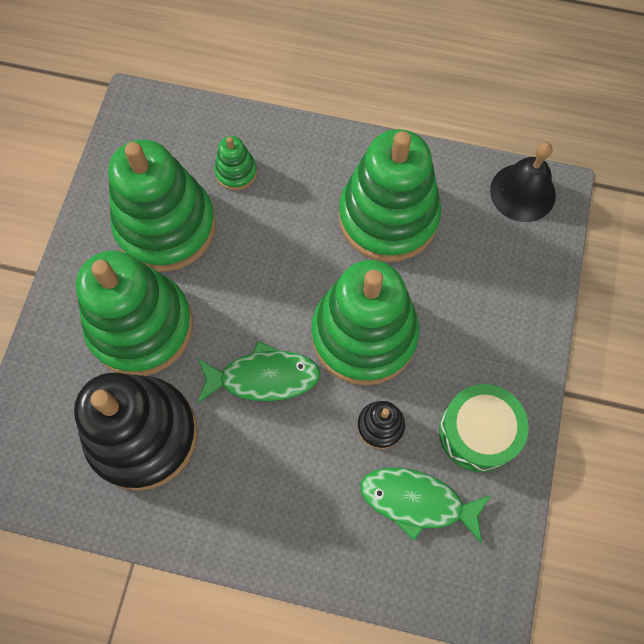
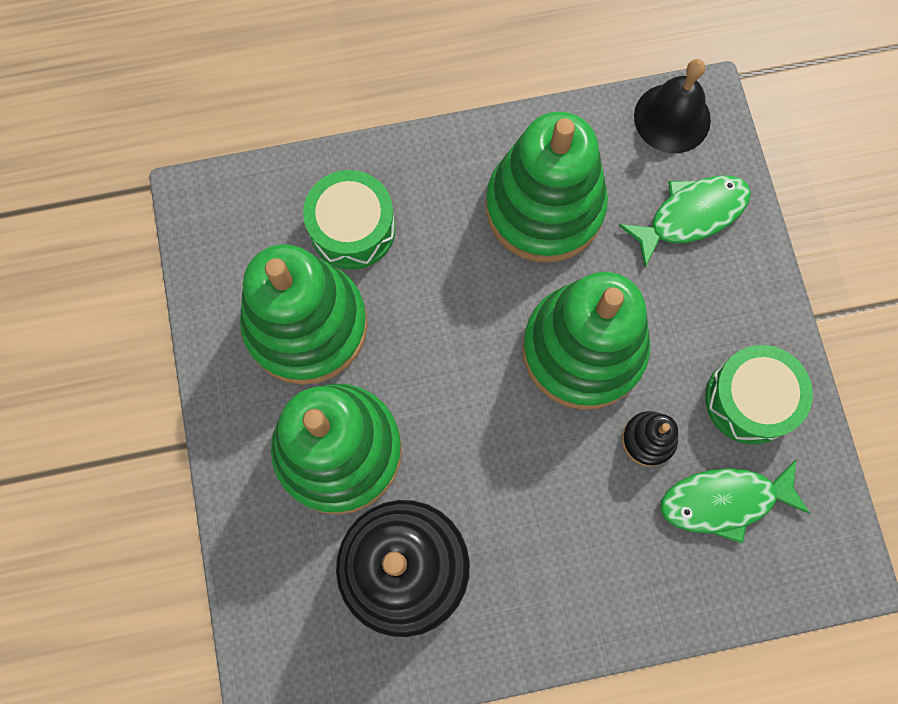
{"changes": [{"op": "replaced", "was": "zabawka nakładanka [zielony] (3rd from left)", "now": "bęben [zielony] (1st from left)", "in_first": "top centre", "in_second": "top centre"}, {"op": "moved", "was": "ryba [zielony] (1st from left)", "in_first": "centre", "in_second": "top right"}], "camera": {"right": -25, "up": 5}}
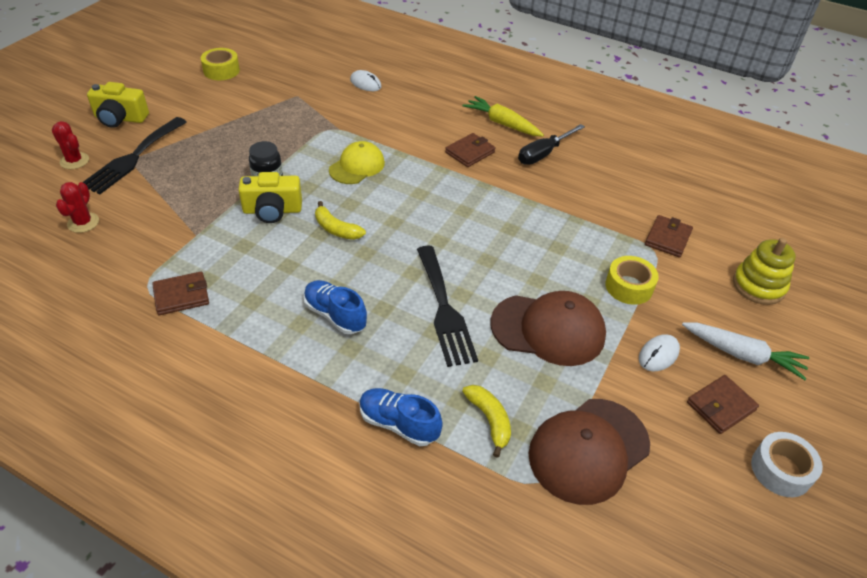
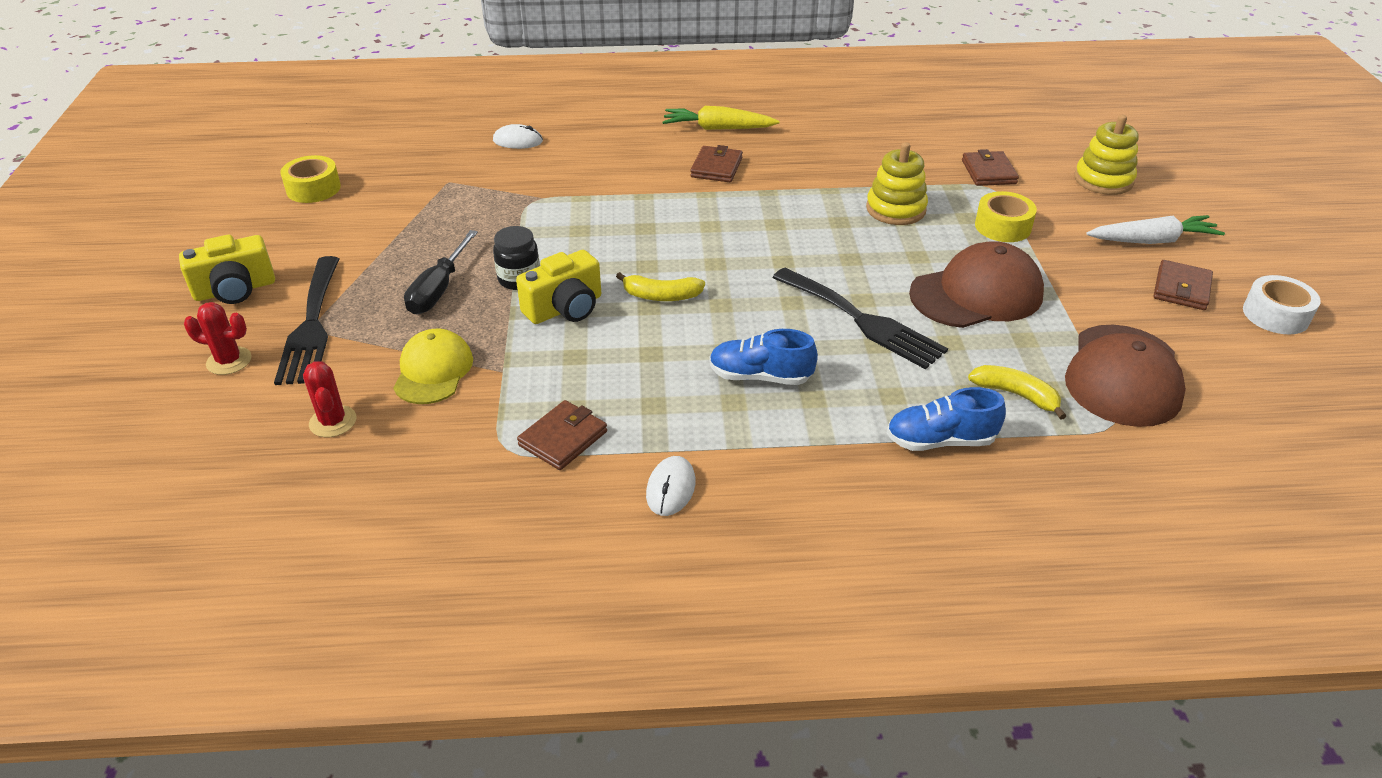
{"changes": [{"op": "moved", "was": "śrubokręt [czarny]", "in_first": "top centre", "in_second": "middle left"}, {"op": "moved", "was": "czapka [żółty]", "in_first": "top centre", "in_second": "middle left"}, {"op": "moved", "was": "myszka [biały] (2nd from left)", "in_first": "middle right", "in_second": "centre"}, {"op": "added", "now": "zabawka nakładanka [żółty] (1st from left)", "in_second": "top centre"}], "camera": {"right": -30, "up": -5}}
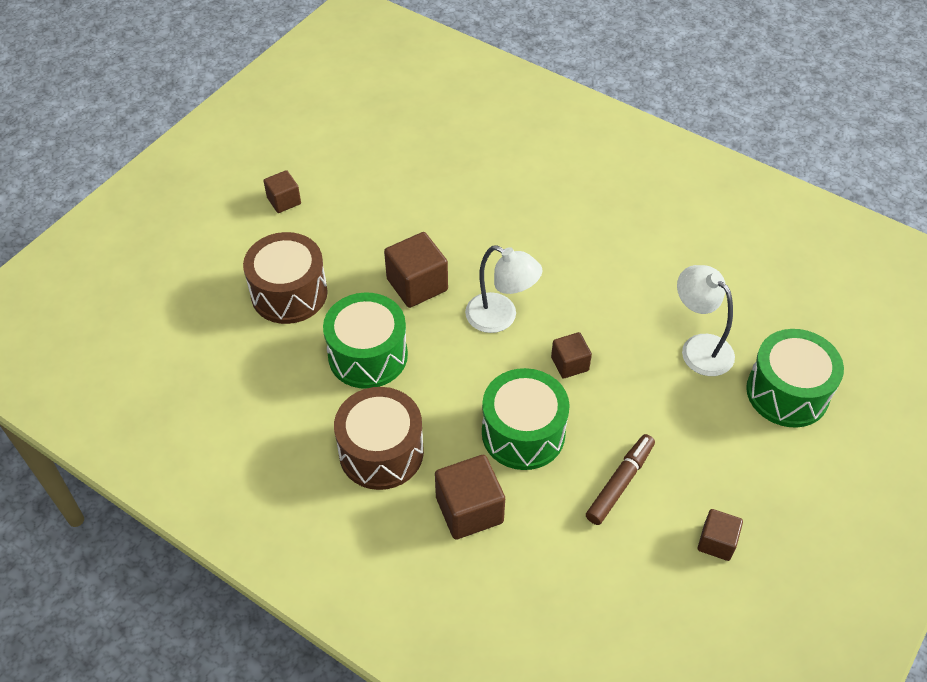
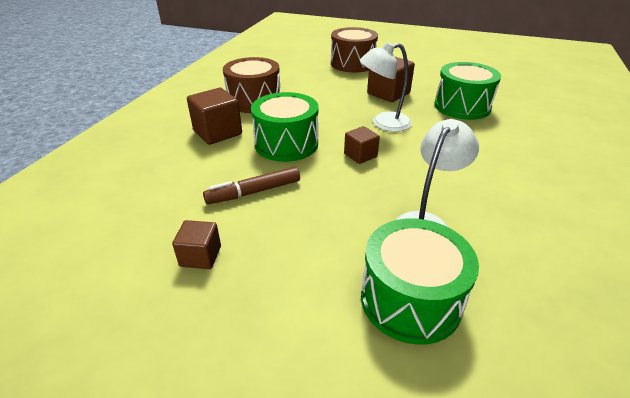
{"changes": [{"op": "removed", "was": "sześcian [brązowy] (1st from left)", "in_first": "top left"}, {"op": "turned", "was": "lampka [biały] (1st from left)", "in_first": "centre", "in_second": "top centre", "clockwise": 60}, {"op": "moved", "was": "bęben [zielony] (1st from left in the first image)", "now": "bęben [zielony] (3rd from left)", "in_first": "centre", "in_second": "top right"}, {"op": "turned", "was": "flamaster [brązowy]", "in_first": "bottom right", "in_second": "centre", "clockwise": 135}], "camera": {"right": 75, "up": -15}}
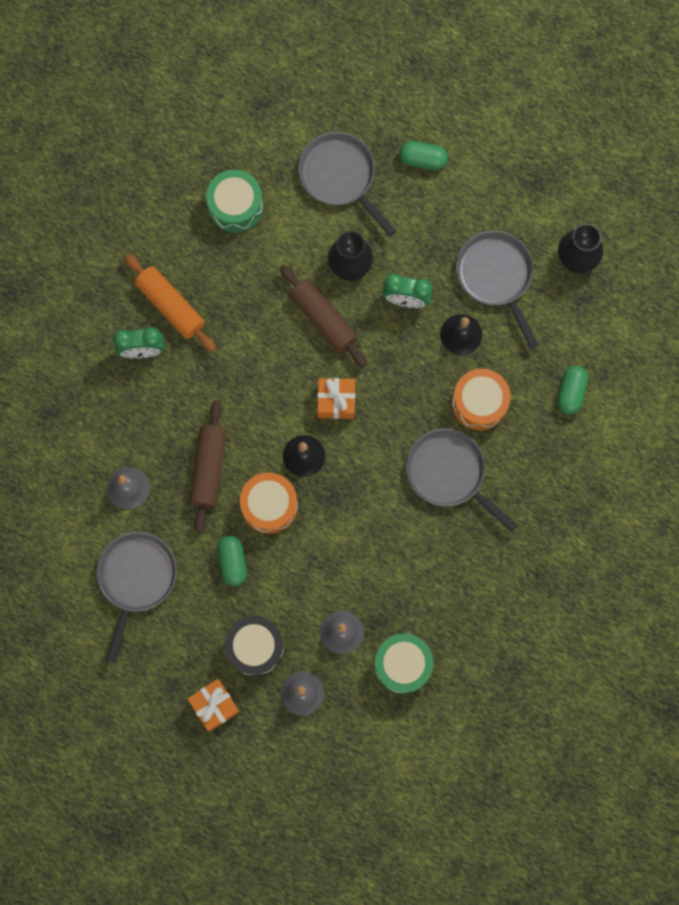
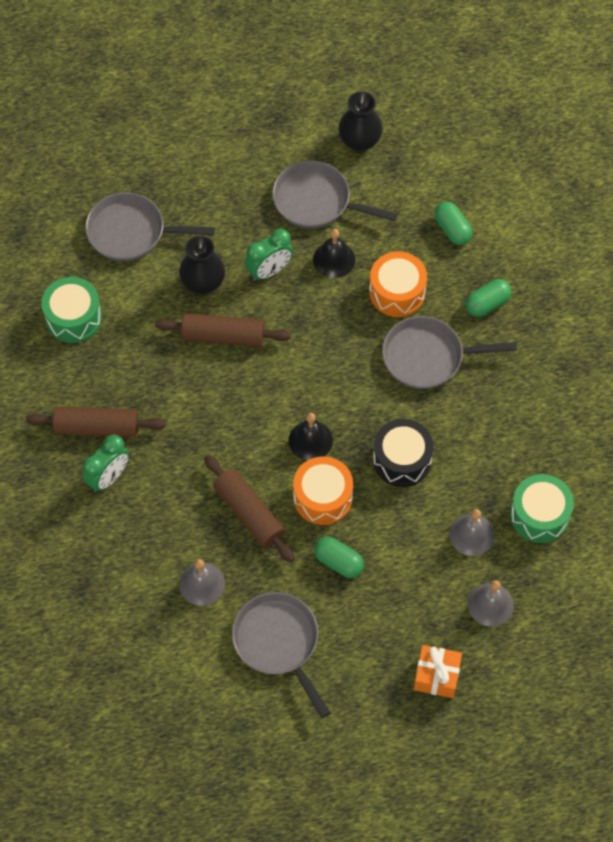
{"changes": [{"op": "moved", "was": "kapsułka [zielony] (2nd from left in the first image)", "now": "kapsułka [zielony] (3rd from left)", "in_first": "top centre", "in_second": "middle right"}, {"op": "recoloured", "was": "wałek do ciasta [pomarańczowy]", "now": "wałek do ciasta [brązowy] (1st from left)", "in_first": "middle left", "in_second": "middle left"}, {"op": "removed", "was": "prezent [pomarańczowy] (2nd from left)", "in_first": "centre"}, {"op": "moved", "was": "bęben [czarny]", "in_first": "bottom centre", "in_second": "centre"}], "camera": {"right": -45, "up": -15}}
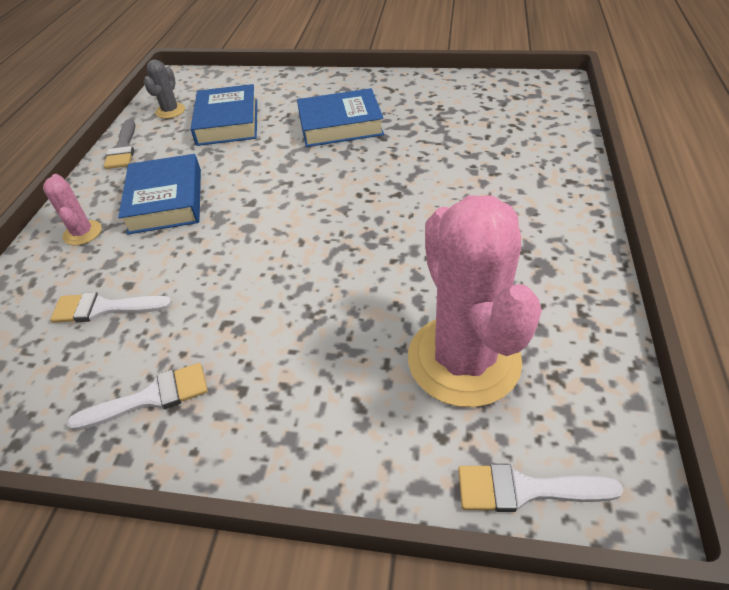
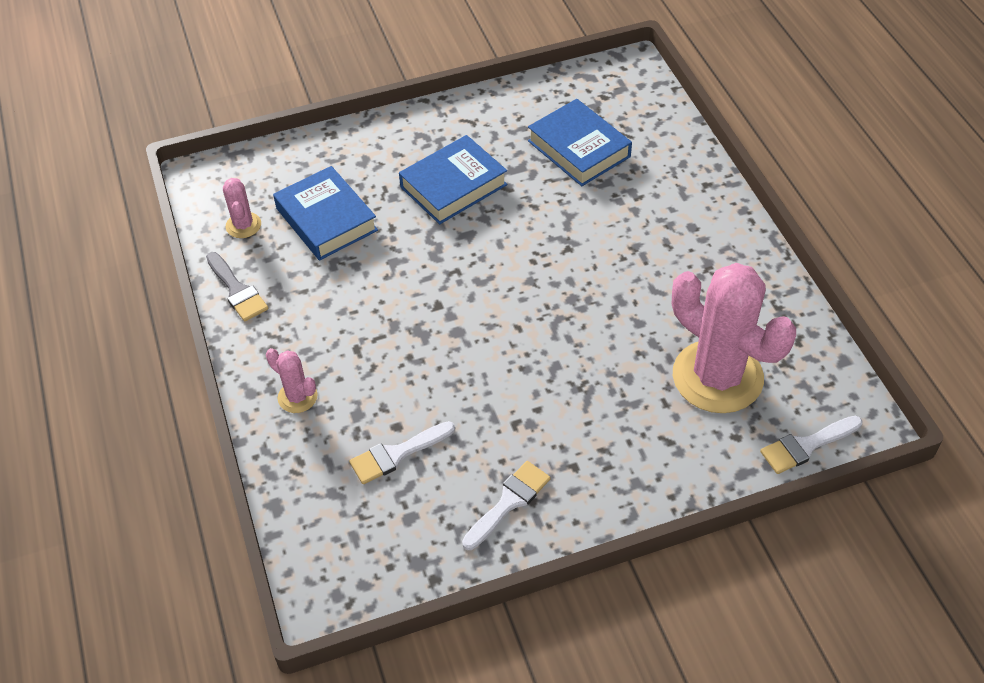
{"changes": [{"op": "recoloured", "was": "kaktus [szary]", "now": "kaktus [różowy] (1st from left)", "in_first": "top left", "in_second": "top left"}, {"op": "moved", "was": "książka [niebieski] (1st from left in the first image)", "now": "książka [niebieski] (3rd from left)", "in_first": "top left", "in_second": "top centre"}], "camera": {"right": -30, "up": 5}}
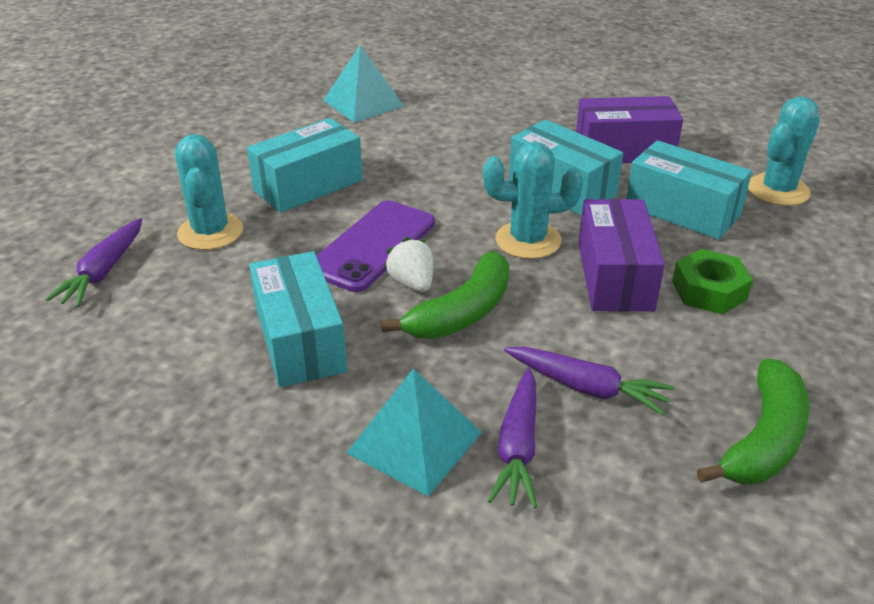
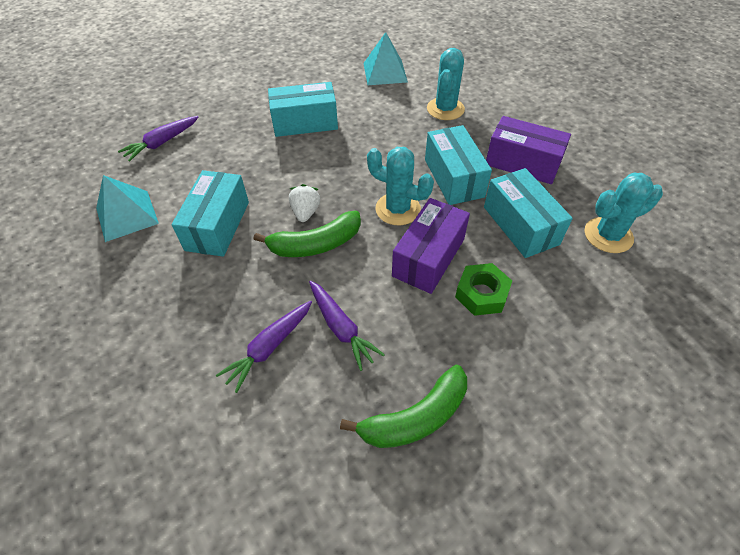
{"changes": [{"op": "moved", "was": "kaktus [turkusowy] (1st from left in the first image)", "now": "kaktus [turkusowy] (2nd from left)", "in_first": "top left", "in_second": "top centre"}, {"op": "removed", "was": "telefon [fioletowy]", "in_first": "centre"}, {"op": "moved", "was": "piramida [turkusowy] (2nd from left in the first image)", "now": "piramida [turkusowy] (1st from left)", "in_first": "bottom centre", "in_second": "middle left"}], "camera": {"right": 30, "up": 15}}
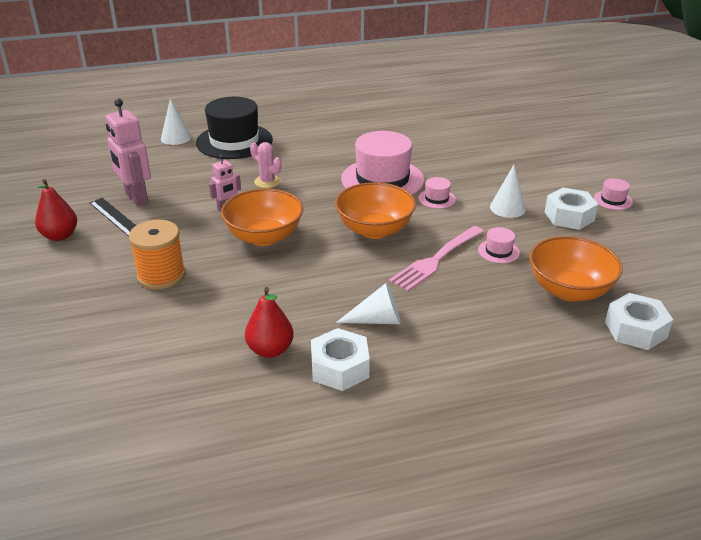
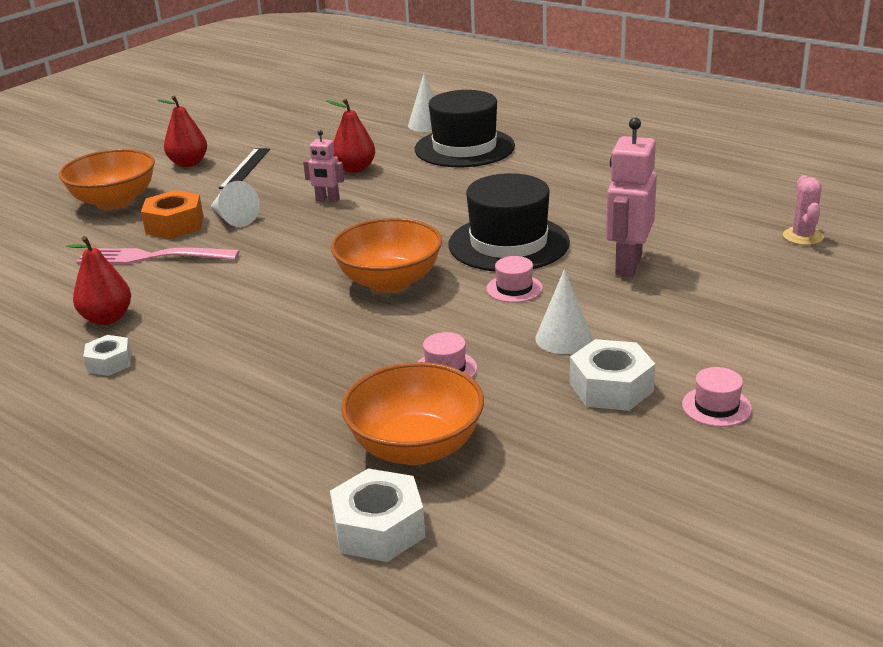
{"changes": [{"op": "moved", "was": "robot [różowy] (1st from left in the first image)", "now": "robot [różowy] (2nd from left)", "in_first": "top left", "in_second": "top right"}, {"op": "recoloured", "was": "kapelusz [różowy] (1st from left)", "now": "kapelusz [czarny] (2nd from left)", "in_first": "top centre", "in_second": "centre"}, {"op": "moved", "was": "kaktus [różowy]", "in_first": "top centre", "in_second": "top right"}, {"op": "moved", "was": "miska [pomarańczowy] (1st from left)", "in_first": "centre", "in_second": "top left"}, {"op": "replaced", "was": "szpulka [pomarańczowy]", "now": "nakrętka [pomarańczowy]", "in_first": "middle left", "in_second": "top left"}, {"op": "moved", "was": "widelec [różowy]", "in_first": "centre", "in_second": "middle left"}, {"op": "moved", "was": "stożek [biały] (2nd from left in the first image)", "now": "stożek [biały] (1st from left)", "in_first": "centre", "in_second": "top left"}, {"op": "resized", "was": "nakrętka [biały] (1st from left)", "in_first": "centre", "in_second": "middle left", "ratio": 0.62}, {"op": "added", "now": "gruszka [czerwony] (3rd from left)", "in_second": "top centre"}], "camera": {"right": 55, "up": -5}}
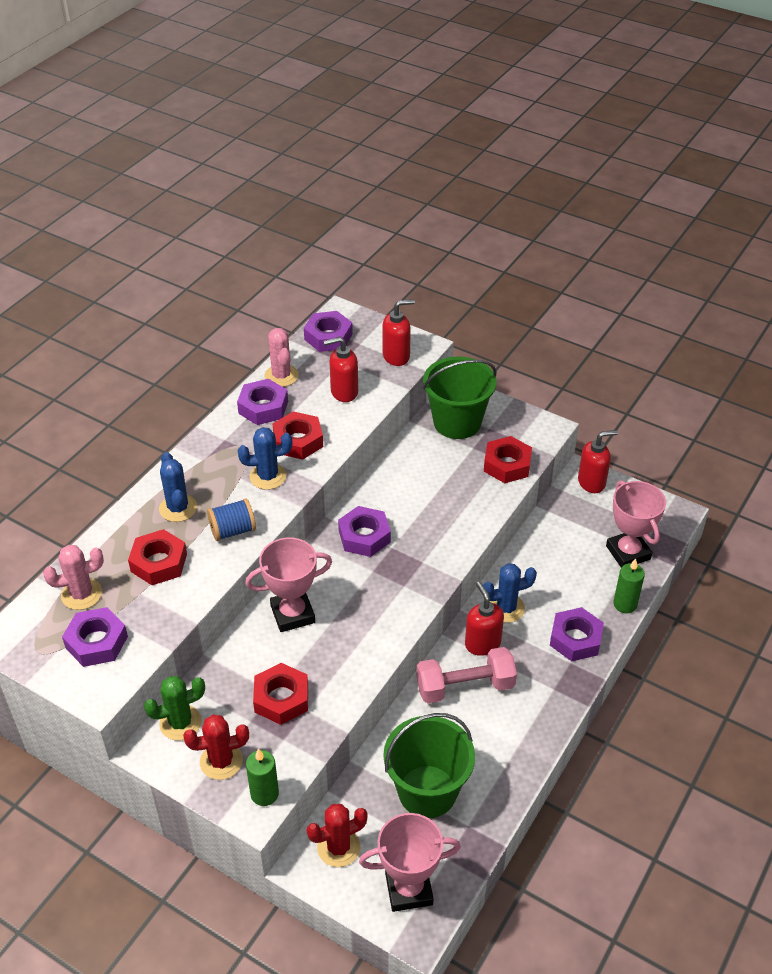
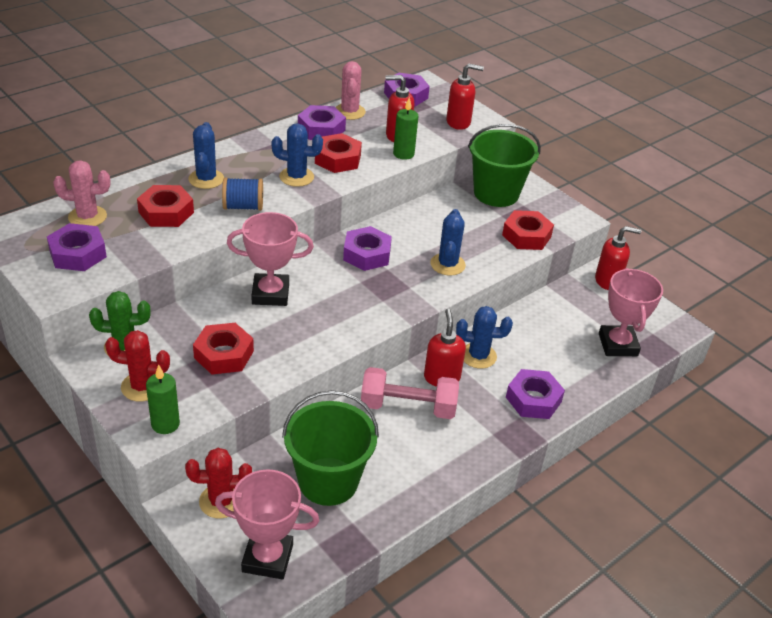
{"changes": [{"op": "moved", "was": "świeca [zielony] (2nd from left)", "in_first": "middle right", "in_second": "top centre"}, {"op": "added", "now": "kaktus [niebieski] (3rd from left)", "in_second": "centre"}], "camera": {"right": 15, "up": -5}}
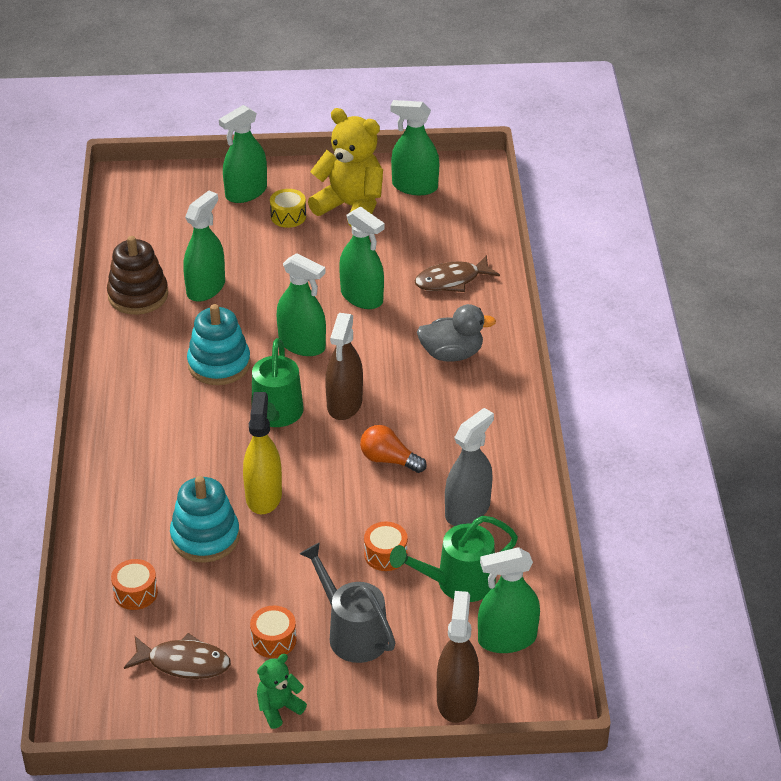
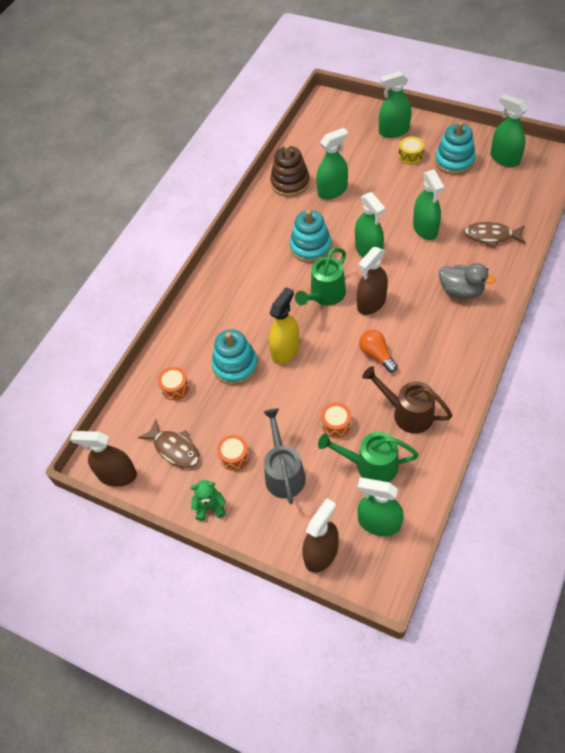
{"changes": [{"op": "replaced", "was": "miś [żółty]", "now": "zabawka nakładanka [turkusowy] (3rd from left)", "in_first": "top centre", "in_second": "top right"}, {"op": "replaced", "was": "spryskiwacz [szary]", "now": "konewka [brązowy]", "in_first": "centre", "in_second": "middle right"}, {"op": "added", "now": "spryskiwacz [brązowy] (1st from left)", "in_second": "middle left"}], "camera": {"right": 35, "up": 15}}
